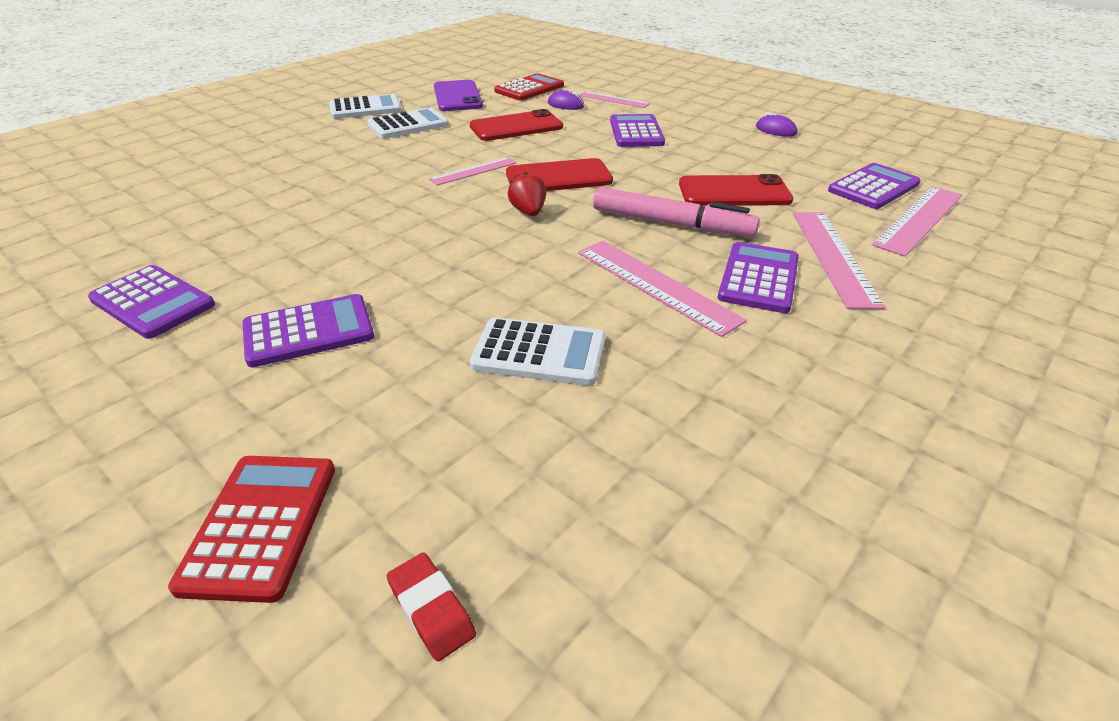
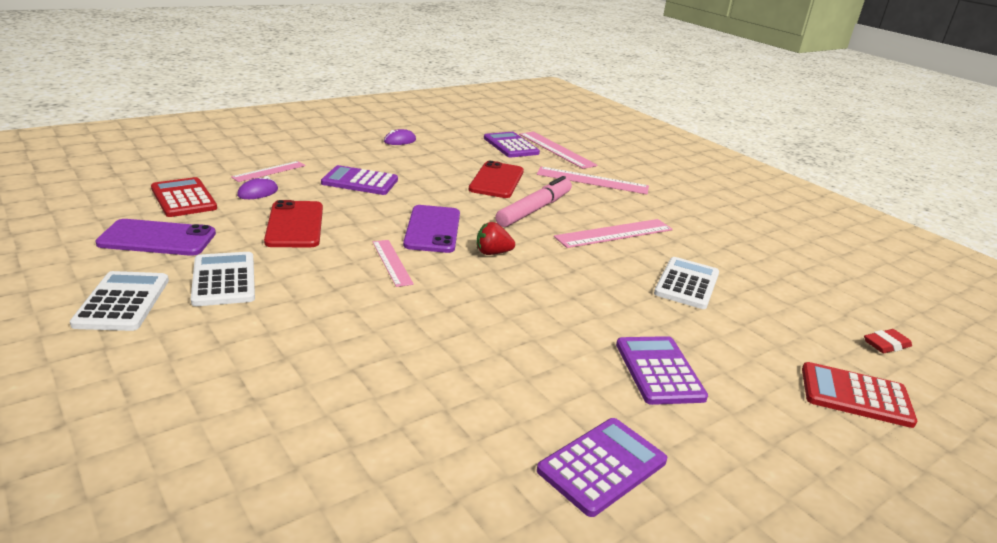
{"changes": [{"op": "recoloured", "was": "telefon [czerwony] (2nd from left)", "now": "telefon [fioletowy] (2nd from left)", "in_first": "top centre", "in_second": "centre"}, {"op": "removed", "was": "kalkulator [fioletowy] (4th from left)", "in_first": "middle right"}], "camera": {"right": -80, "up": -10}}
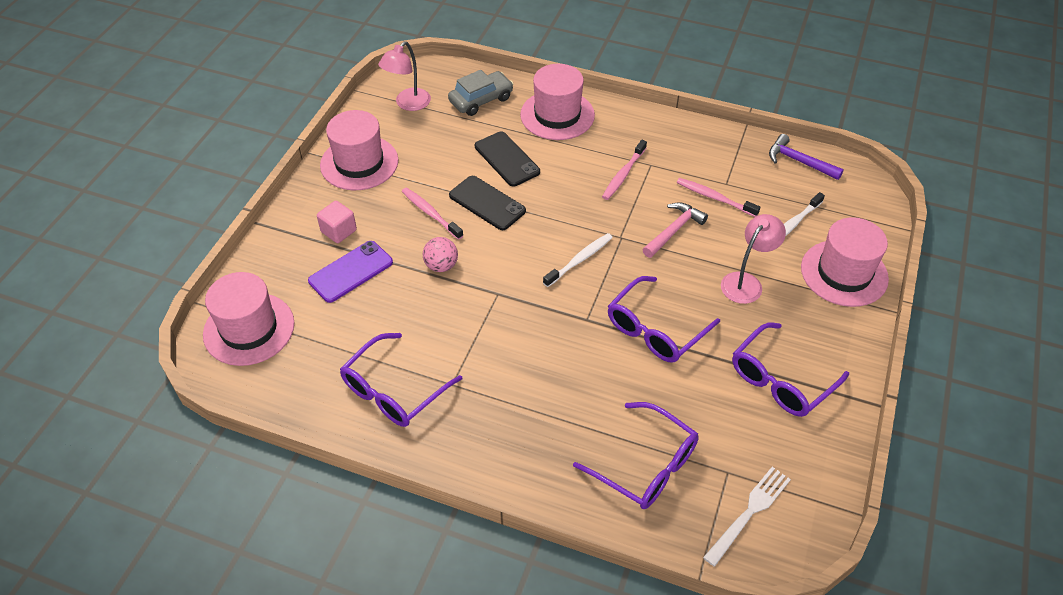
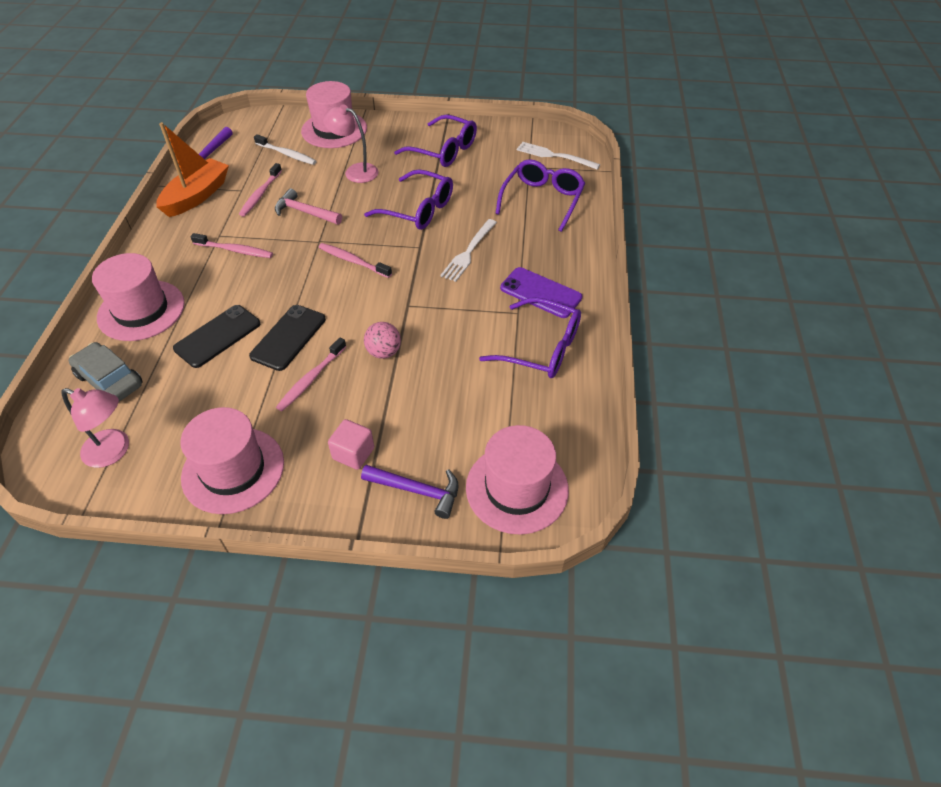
{"changes": [{"op": "recoloured", "was": "szczoteczka do zębów [biały] (1st from left)", "now": "szczoteczka do zębów [różowy] (4th from left)", "in_first": "centre", "in_second": "top centre"}, {"op": "moved", "was": "telefon [fioletowy]", "in_first": "middle left", "in_second": "centre"}, {"op": "added", "now": "łódka [pomarańczowy]", "in_second": "top left"}, {"op": "added", "now": "widelec [biały] (1st from left)", "in_second": "top centre"}, {"op": "added", "now": "młotek [fioletowy] (2nd from left)", "in_second": "centre"}], "camera": {"right": -105, "up": 0}}
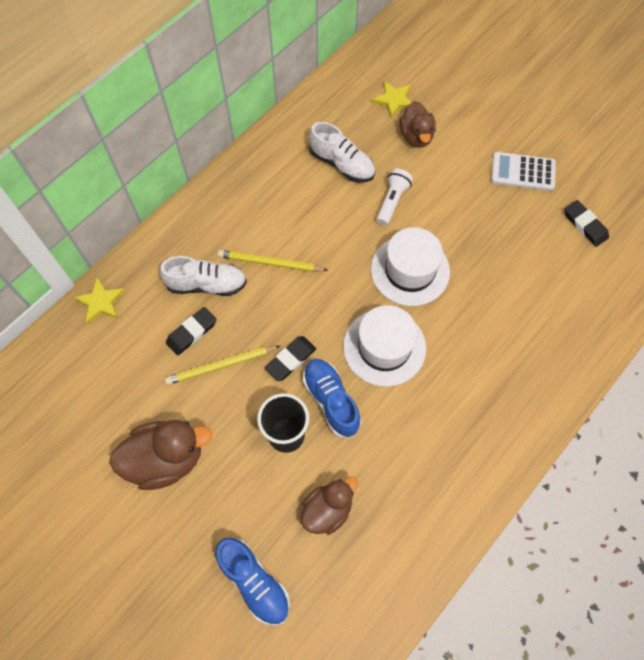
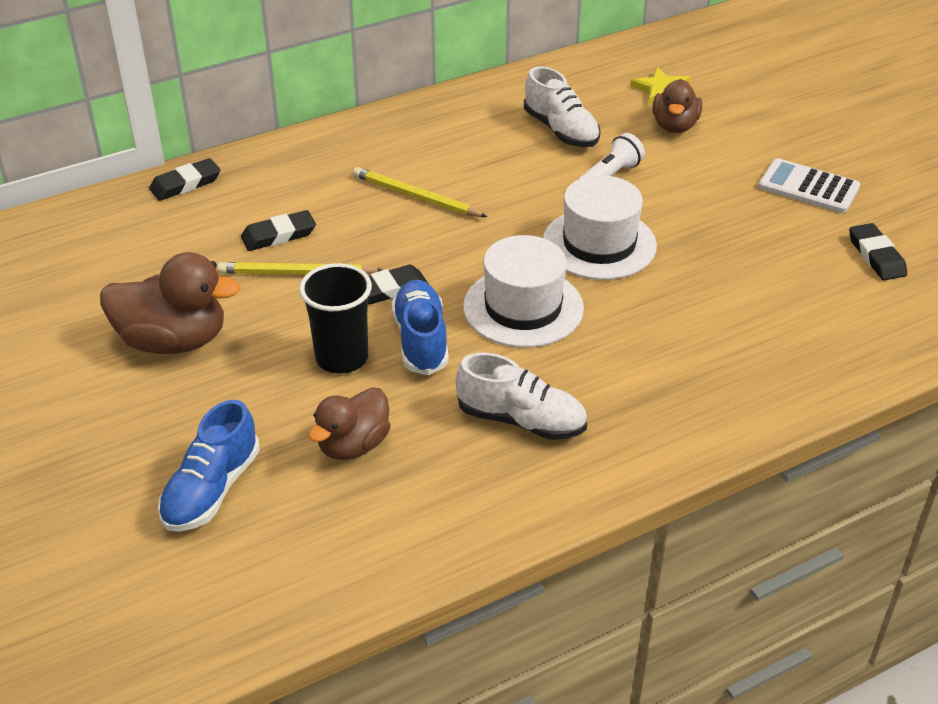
{"changes": [{"op": "moved", "was": "but [biały] (1st from left)", "in_first": "middle left", "in_second": "centre"}, {"op": "replaced", "was": "gwiazda [żółty] (1st from left)", "now": "gumka do mazania [czarny] (1st from left)", "in_first": "middle left", "in_second": "top left"}, {"op": "turned", "was": "kaczka [brązowy] (2nd from left)", "in_first": "bottom centre", "in_second": "centre", "clockwise": 150}, {"op": "turned", "was": "but [niebieski] (1st from left)", "in_first": "bottom centre", "in_second": "middle left", "clockwise": 45}], "camera": {"right": 20, "up": -25}}
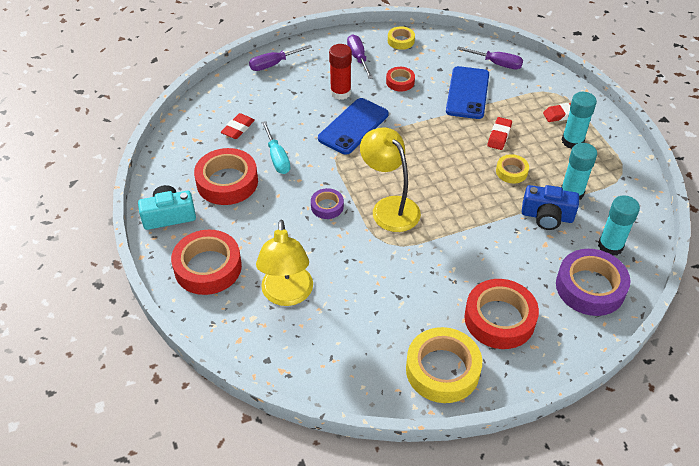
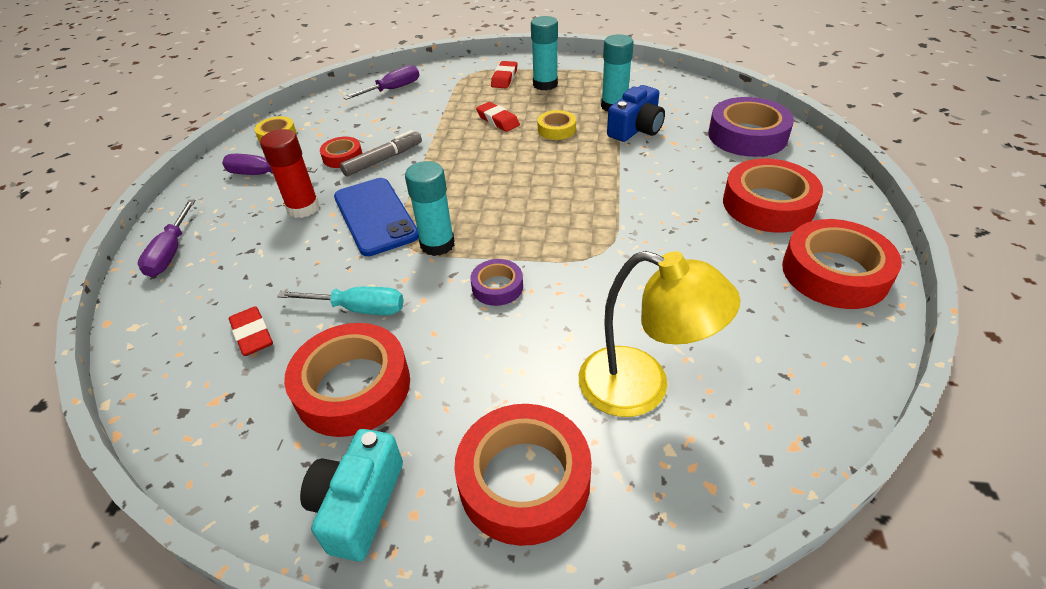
{"changes": [{"op": "removed", "was": "telefon [niebieski] (2nd from left)", "in_first": "top right"}, {"op": "removed", "was": "lampka [żółty] (2nd from left)", "in_first": "centre"}, {"op": "moved", "was": "klej w sztyfcie [turkusowy] (3rd from left in the first image)", "now": "klej w sztyfcie [turkusowy] (1st from left)", "in_first": "middle right", "in_second": "centre"}, {"op": "recoloured", "was": "taśma klejąca [żółty] (2nd from left)", "now": "taśma klejąca [czerwony] (5th from left)", "in_first": "bottom centre", "in_second": "middle right"}, {"op": "added", "now": "flamaster [szary]", "in_second": "top centre"}], "camera": {"right": -60, "up": -5}}
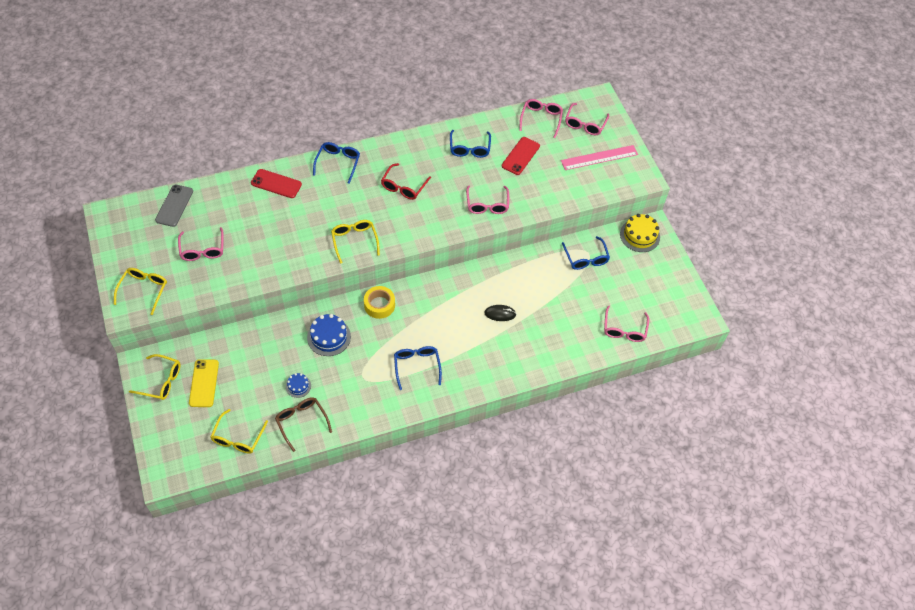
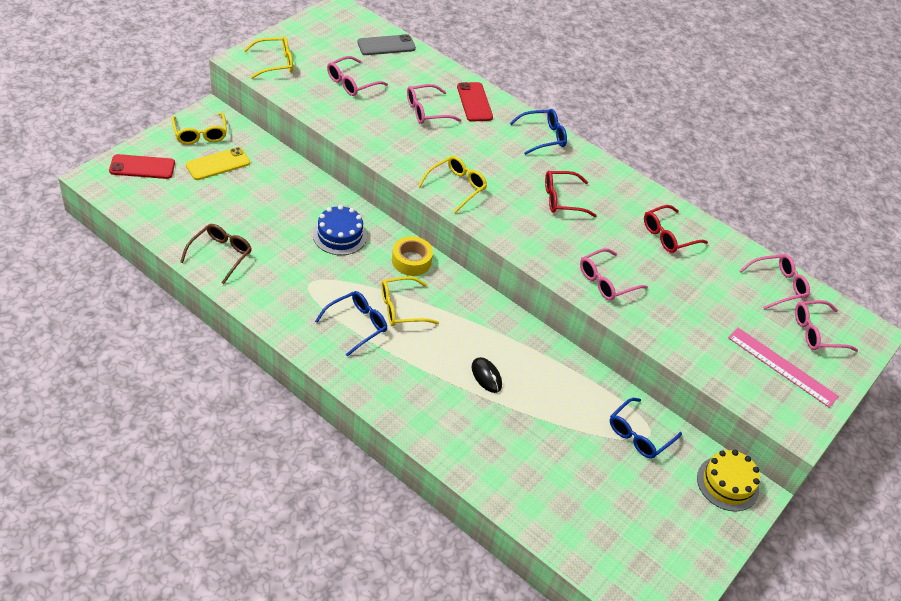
{"changes": [{"op": "recoloured", "was": "okulary [niebieski] (3rd from left)", "now": "okulary [czerwony] (2nd from left)", "in_first": "top centre", "in_second": "middle right"}, {"op": "moved", "was": "telefon [czerwony] (2nd from left in the first image)", "now": "telefon [czerwony] (1st from left)", "in_first": "top centre", "in_second": "top left"}, {"op": "moved", "was": "okulary [różowy] (5th from left in the first image)", "now": "okulary [różowy] (2nd from left)", "in_first": "middle right", "in_second": "top centre"}, {"op": "removed", "was": "tort [niebieski] (1st from left)", "in_first": "middle left"}, {"op": "moved", "was": "okulary [żółty] (3rd from left)", "in_first": "bottom left", "in_second": "centre"}], "camera": {"right": 55, "up": -10}}
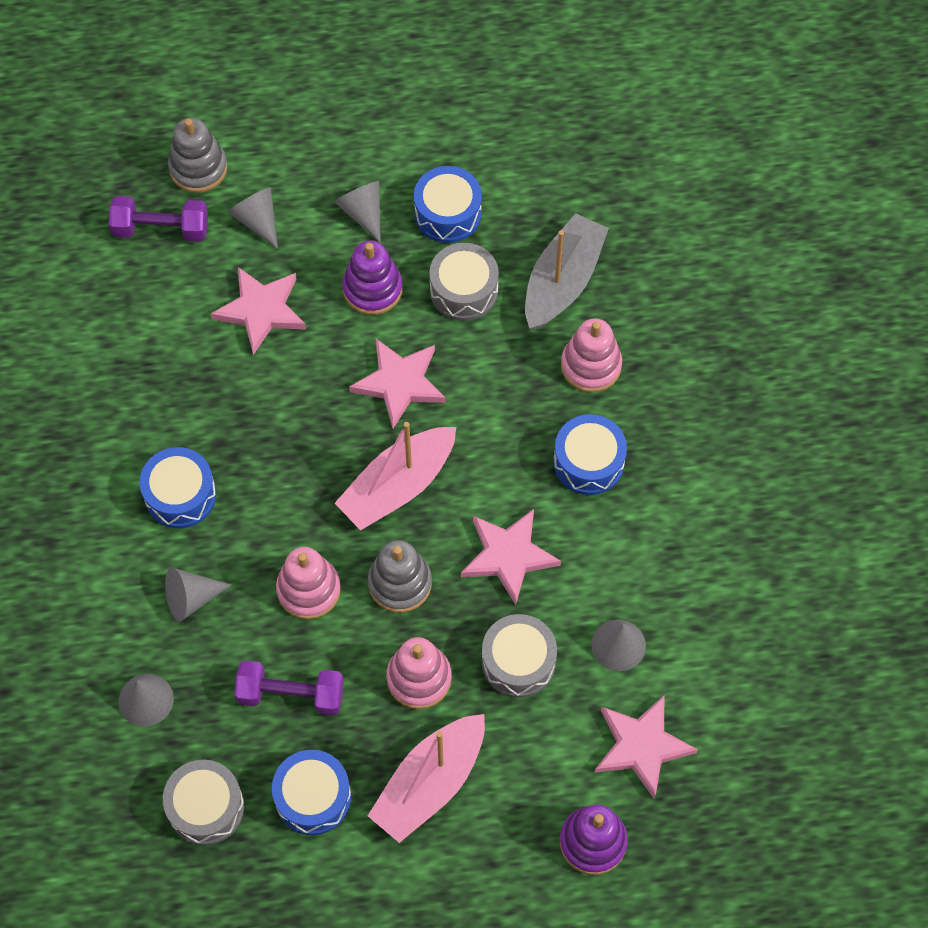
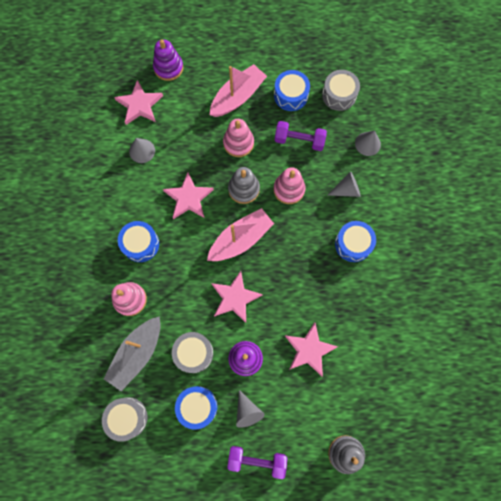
{"changes": [{"op": "removed", "was": "stożek [szary] (3rd from left)", "in_first": "top left"}, {"op": "moved", "was": "hantel [fioletowy] (1st from left)", "in_first": "top left", "in_second": "bottom centre"}, {"op": "moved", "was": "bęben [szary] (3rd from left in the first image)", "now": "bęben [szary] (1st from left)", "in_first": "bottom centre", "in_second": "bottom left"}], "camera": {"right": -175, "up": 10}}
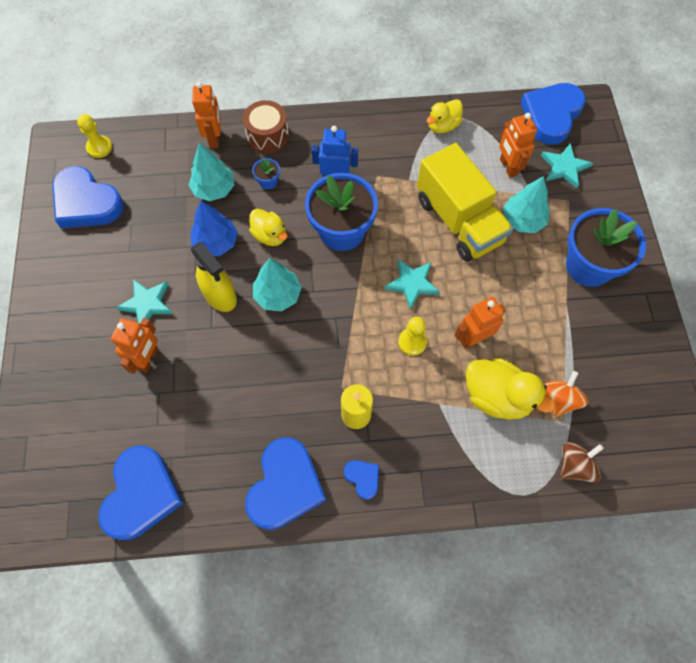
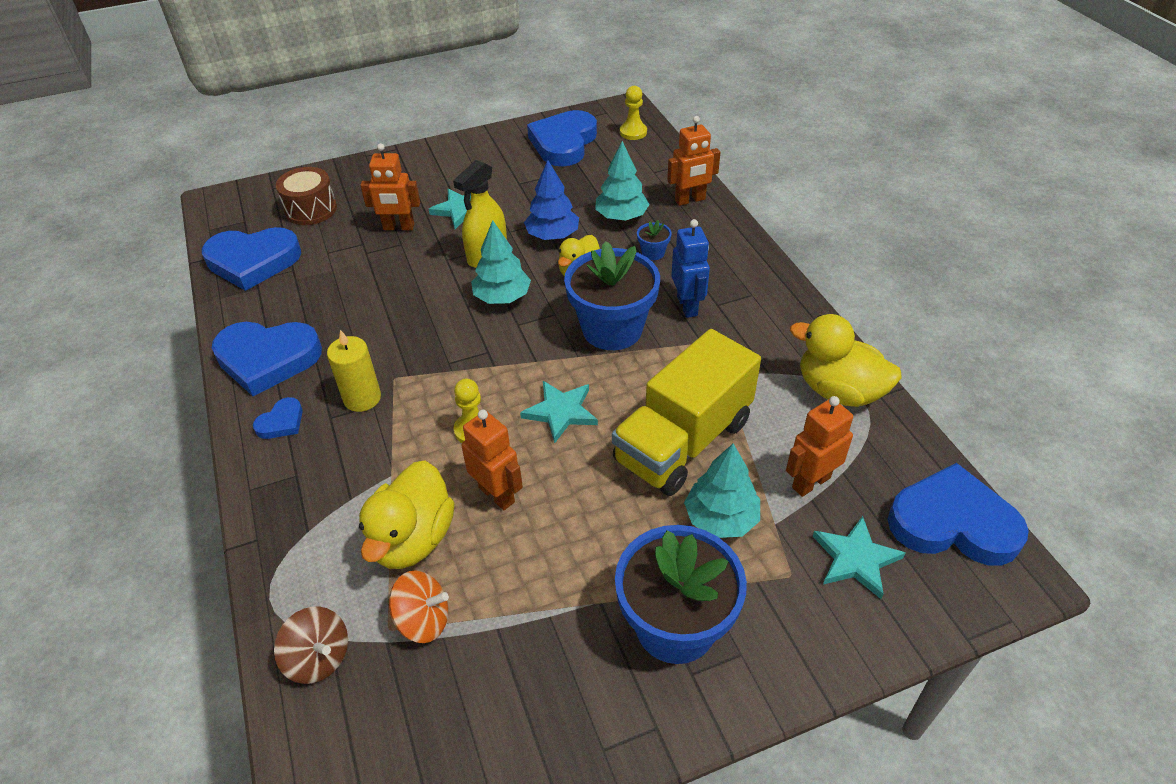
{"changes": [{"op": "resized", "was": "kaczka [żółty] (2nd from left in the first image)", "in_first": "top centre", "in_second": "middle right", "ratio": 1.56}, {"op": "moved", "was": "bęben [brązowy]", "in_first": "top centre", "in_second": "top left"}], "camera": {"right": 75, "up": -20}}
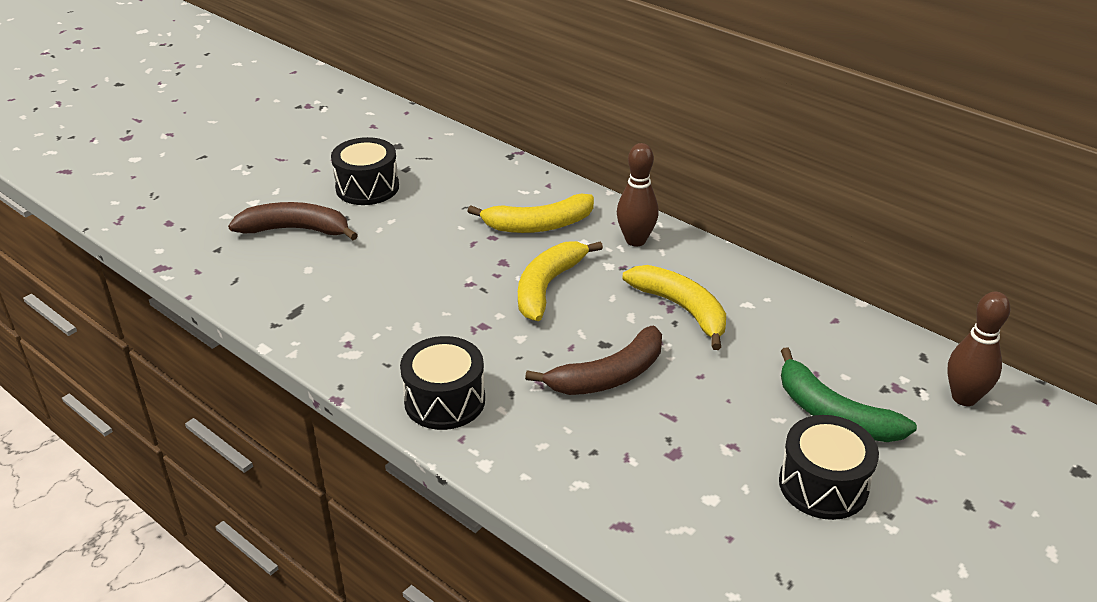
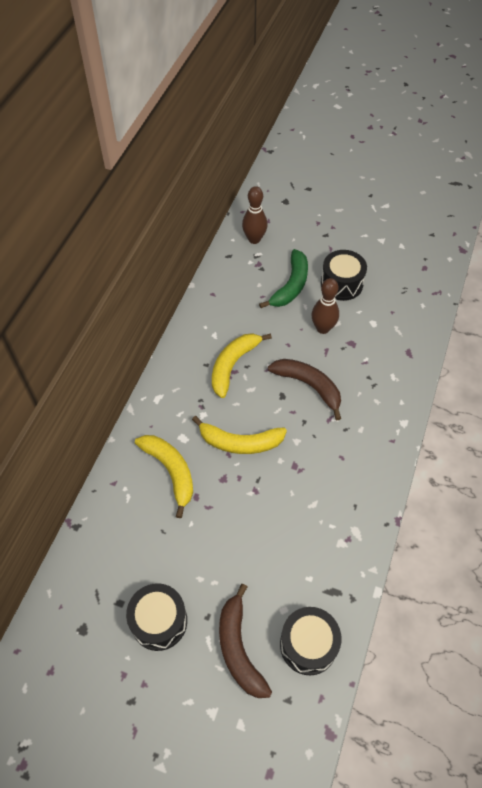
{"changes": [{"op": "moved", "was": "kręgiel [brązowy] (1st from left in the first image)", "now": "kręgiel [brązowy] (2nd from left)", "in_first": "top centre", "in_second": "middle right"}, {"op": "moved", "was": "bęben [czarny] (2nd from left)", "in_first": "centre", "in_second": "bottom centre"}], "camera": {"right": -110, "up": 20}}
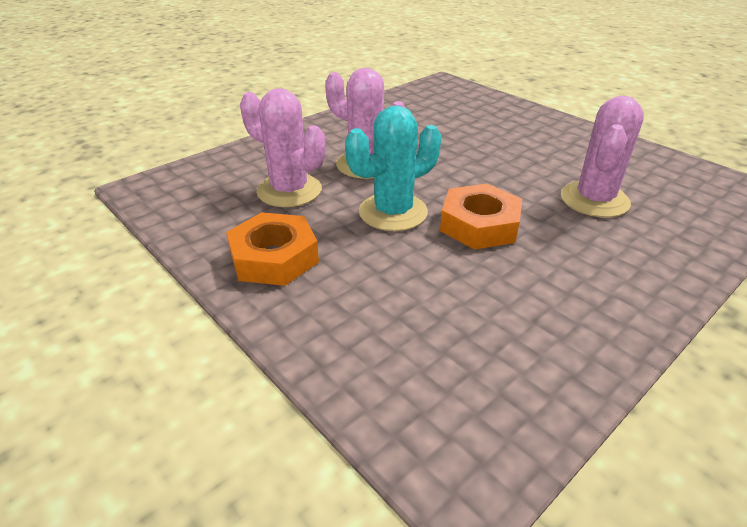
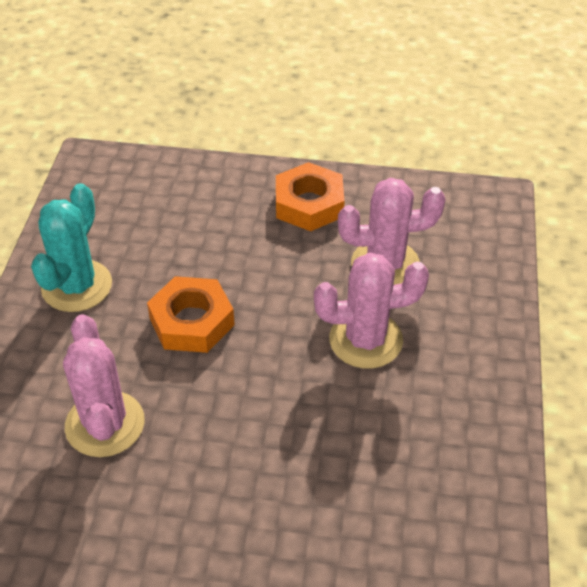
{"changes": [{"op": "moved", "was": "kaktus [turkusowy]", "in_first": "top centre", "in_second": "middle left"}], "camera": {"right": 140, "up": 10}}
